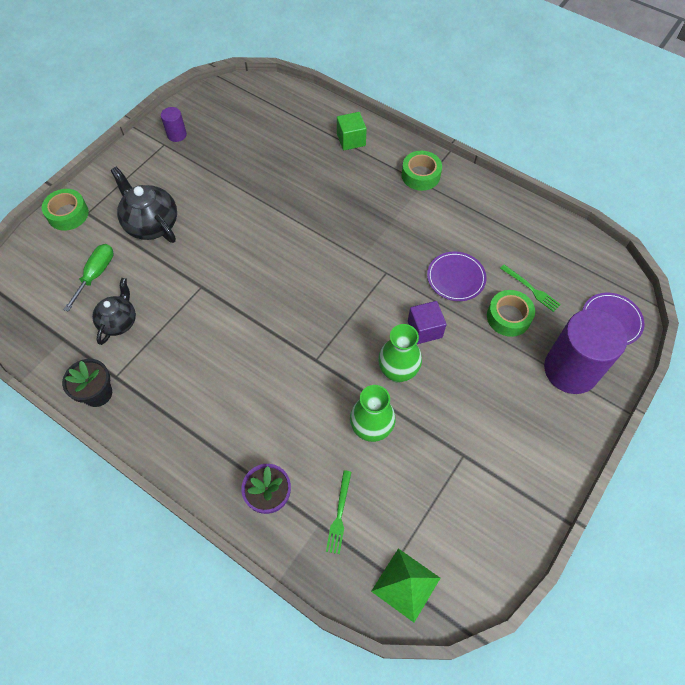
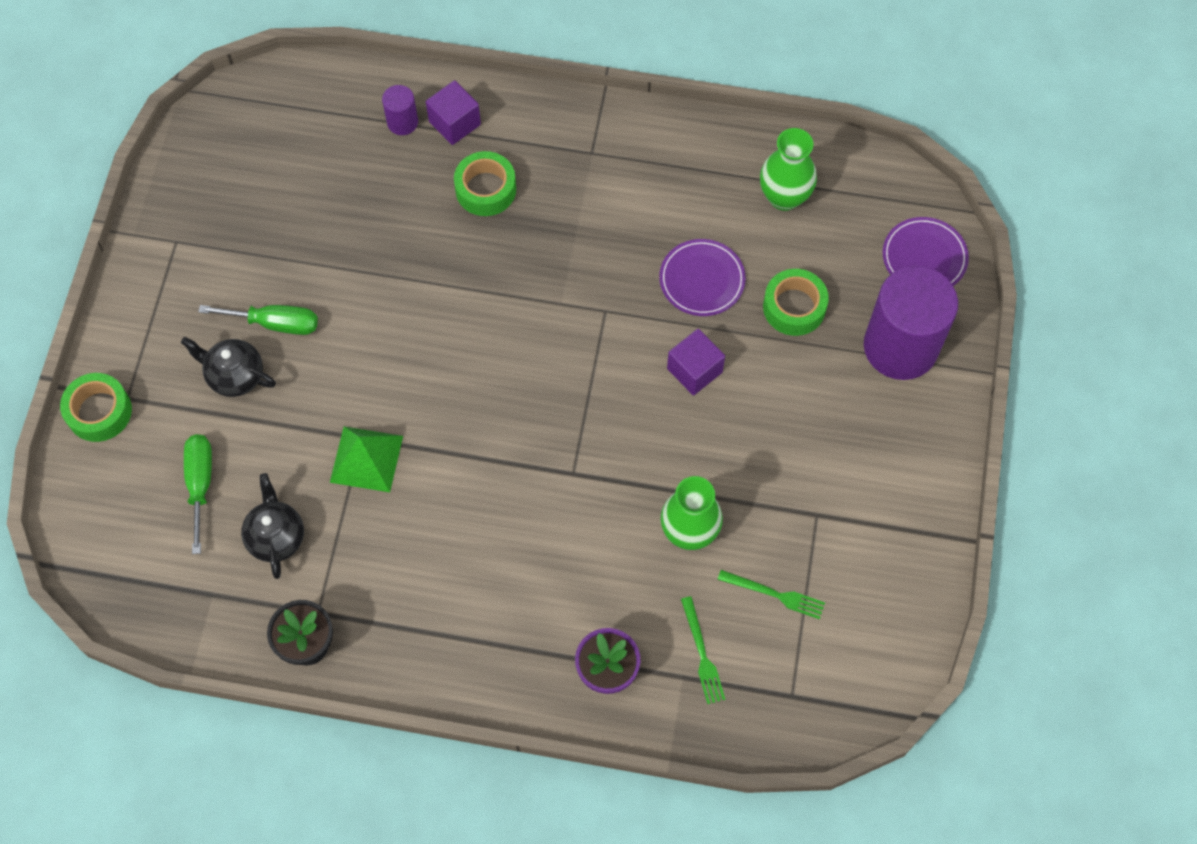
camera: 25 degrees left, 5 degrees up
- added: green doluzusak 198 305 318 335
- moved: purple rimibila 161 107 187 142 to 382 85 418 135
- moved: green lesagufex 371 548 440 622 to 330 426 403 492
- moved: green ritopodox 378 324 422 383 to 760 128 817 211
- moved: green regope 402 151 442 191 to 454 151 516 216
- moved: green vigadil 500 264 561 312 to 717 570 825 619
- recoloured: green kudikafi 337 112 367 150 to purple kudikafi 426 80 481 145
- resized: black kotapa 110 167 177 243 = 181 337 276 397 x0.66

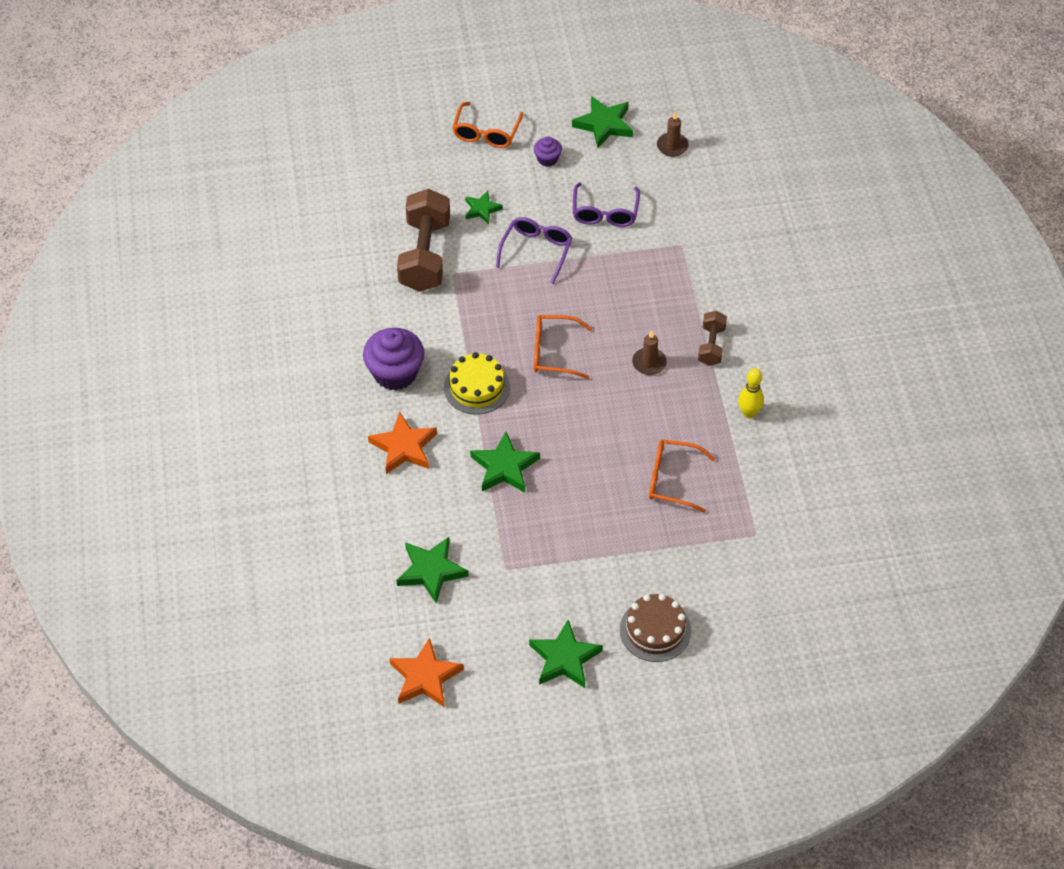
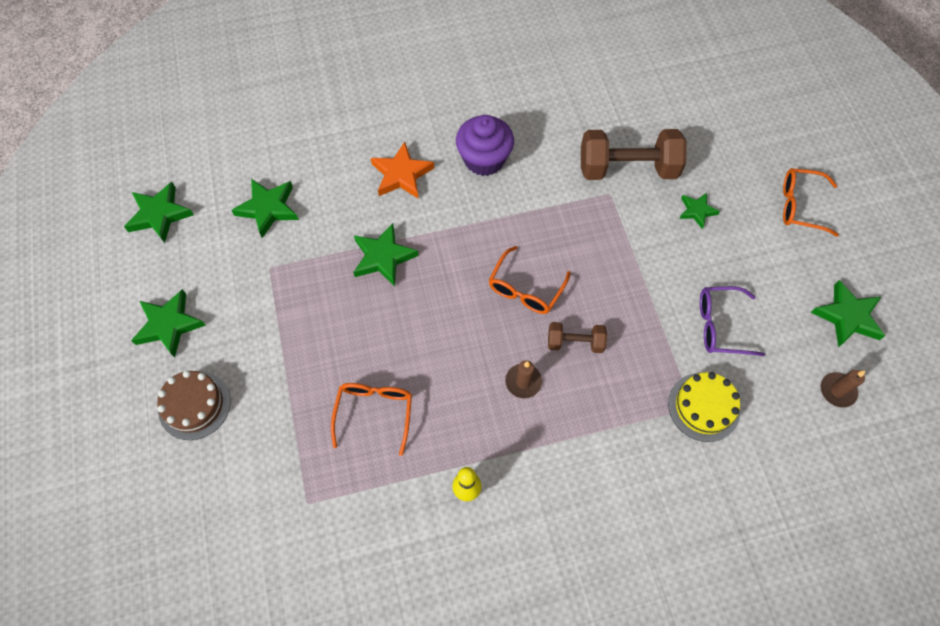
camera: 85 degrees right, 10 degrees up
- removed: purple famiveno 496 217 572 284
- removed: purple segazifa 534 137 562 167
- moved: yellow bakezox 444 352 510 415 to 668 372 741 442
- moved: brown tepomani 698 311 727 366 to 548 322 607 353
- recoloured: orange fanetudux 390 638 464 708 to green fanetudux 124 182 194 243
- turned: orange famiveno 534 315 592 379 = 489 246 571 314 150 degrees counterclockwise

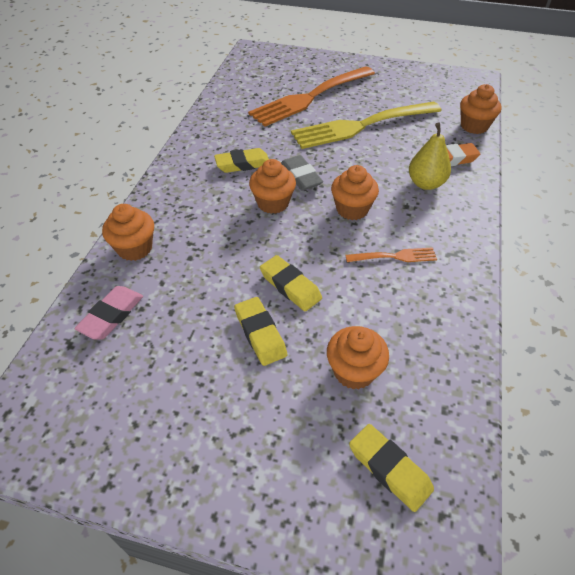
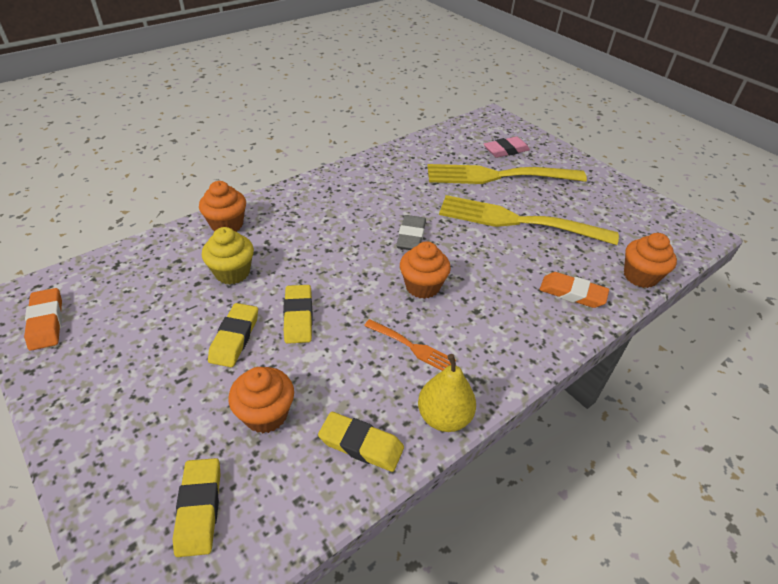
camera: 35 degrees right, 5 degrees down
- removed: orange segazifa 249 159 296 214
- added: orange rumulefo 24 288 62 351
- added: yellow segazifa 202 227 254 284
- moved: pink rumulefo 74 286 143 340 to 484 137 530 158
- moved: yellow rumulefo 214 148 269 173 to 318 412 404 472
- moved: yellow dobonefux 409 122 451 190 to 418 354 476 432
- recoloured: orange vigadil 248 66 375 127 to yellow vigadil 427 164 587 184

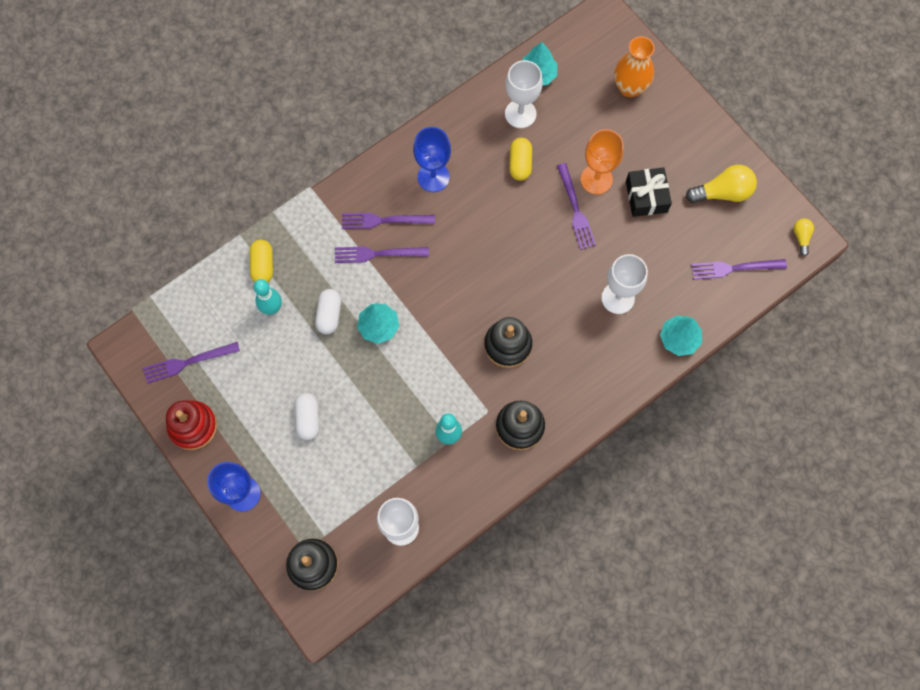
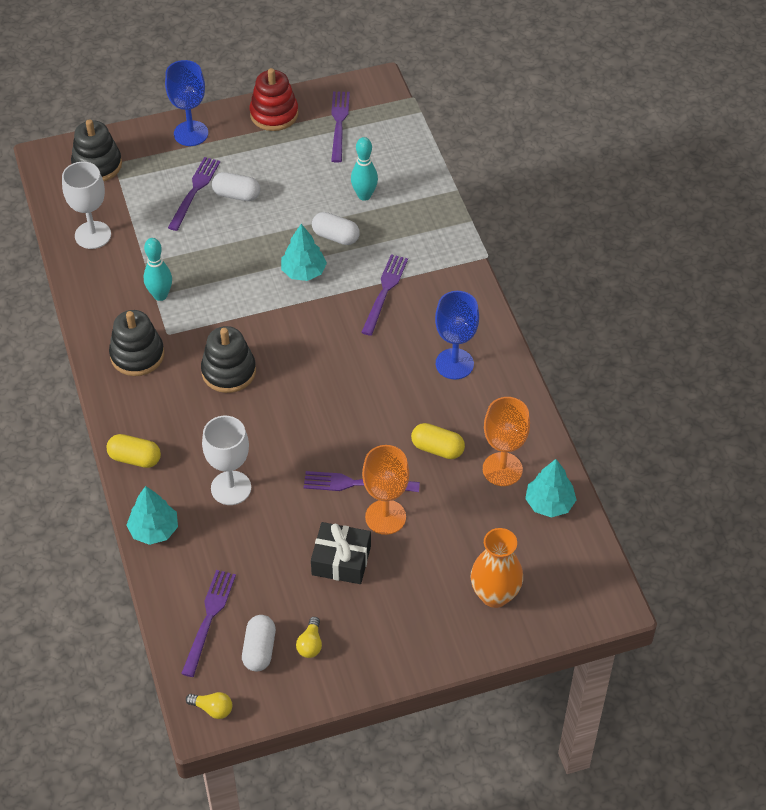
camera: 110 degrees right, 20 degrees down
- added: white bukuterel 242 615 276 671
- moved: yellow bukuterel 249 240 273 282 to 106 434 161 468
- moved: purple vigadil 342 213 435 229 to 168 157 220 231
- recoloured: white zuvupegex 505 60 543 128 to orange zuvupegex 483 397 530 486
- resized: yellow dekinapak 686 165 757 203 = 296 617 322 658 x0.53

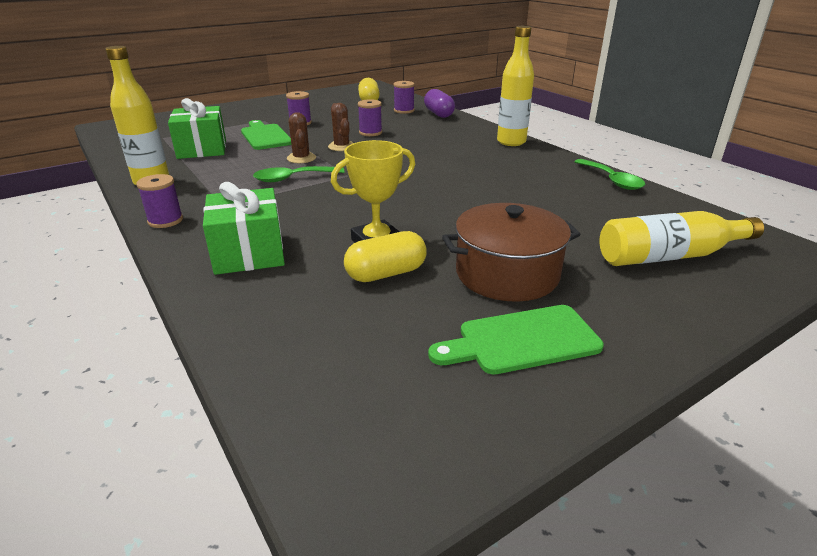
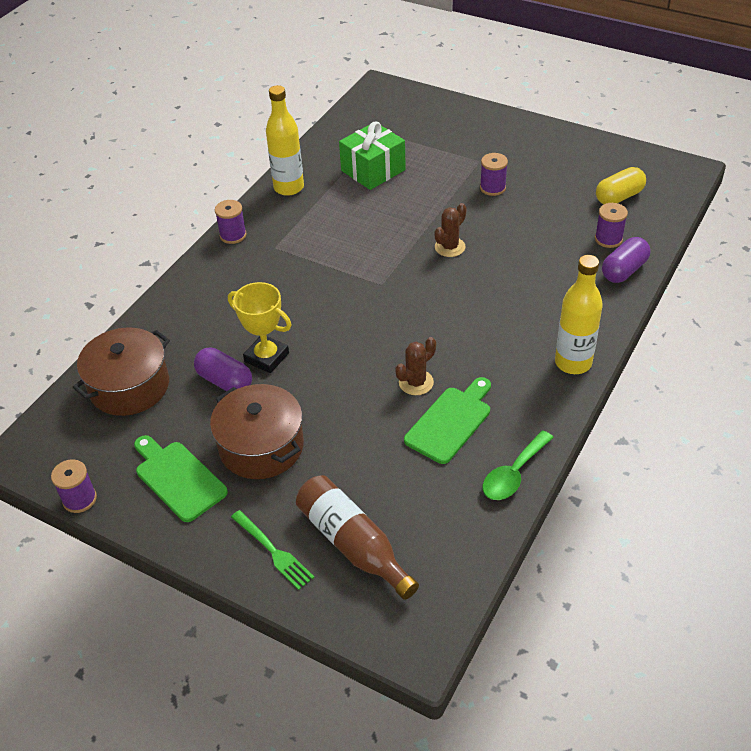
camera: 65 degrees right, 15 degrees up
- removed: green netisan 203 182 285 275
- removed: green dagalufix 253 166 345 182
- added: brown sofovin 73 328 170 416
- added: green vigadil 231 510 314 590
- moved: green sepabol 241 120 291 150 to 404 377 491 464
- moved: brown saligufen 287 112 316 163 to 395 337 436 395
- moved: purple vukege 358 99 382 136 to 51 459 97 513
- recoloured: yellow bukuterel 344 231 427 282 to purple bukuterel 194 347 252 391
- recoloured: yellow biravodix 599 211 764 266 to brown biravodix 296 475 419 600

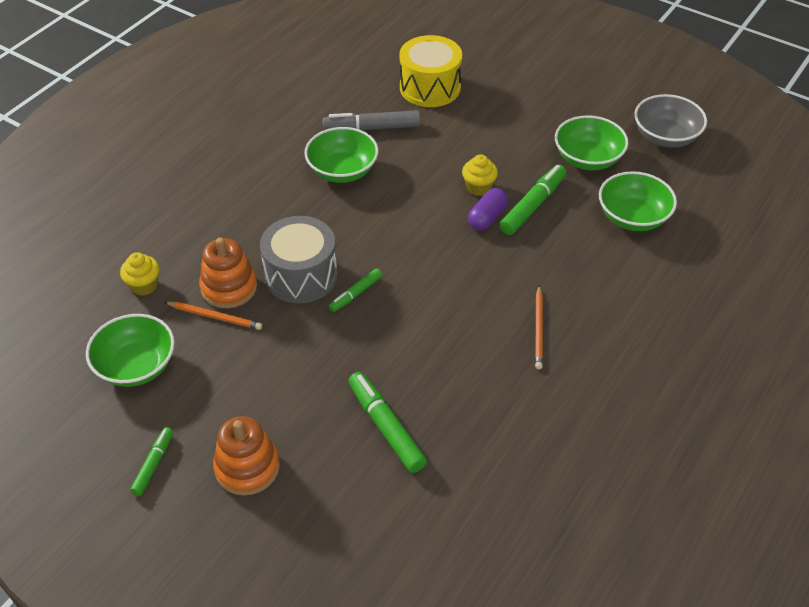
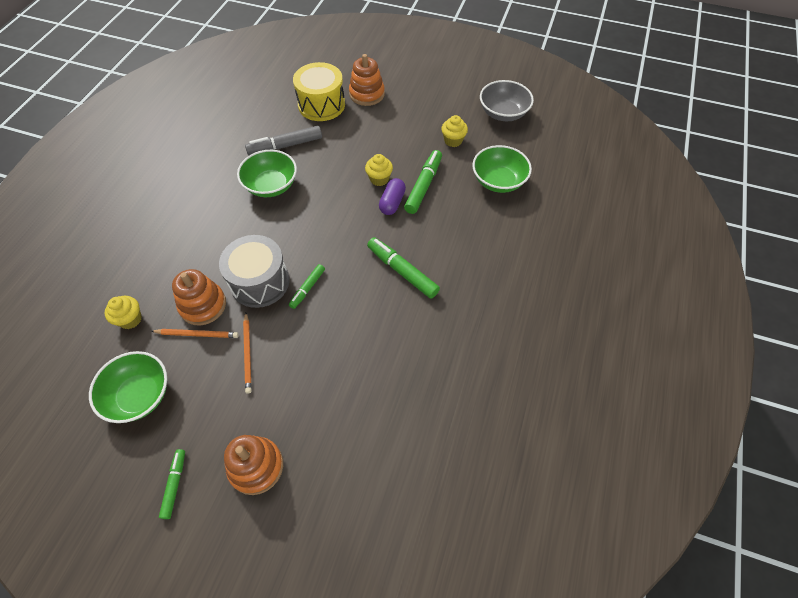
camera: 15 degrees left, 10 degrees up
- added: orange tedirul 349 54 385 106
- moved: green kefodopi 348 372 427 473 to 367 237 440 299
- moved: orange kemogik 535 285 543 369 to 243 313 252 393
- replaced: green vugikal 555 115 628 170 to yellow segazifa 441 115 468 147

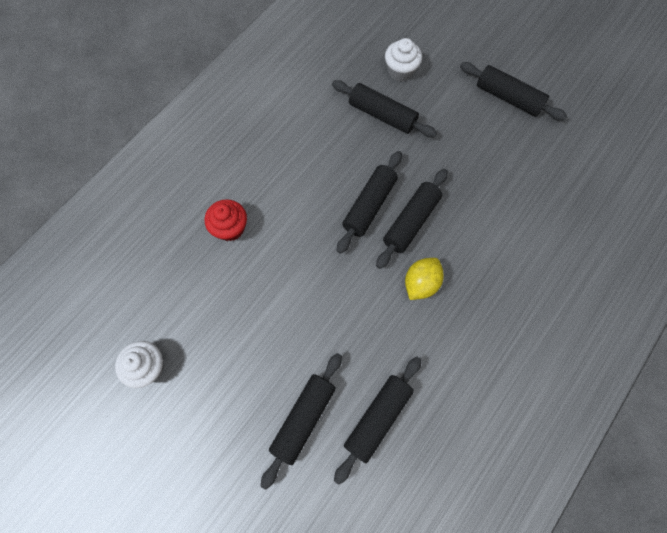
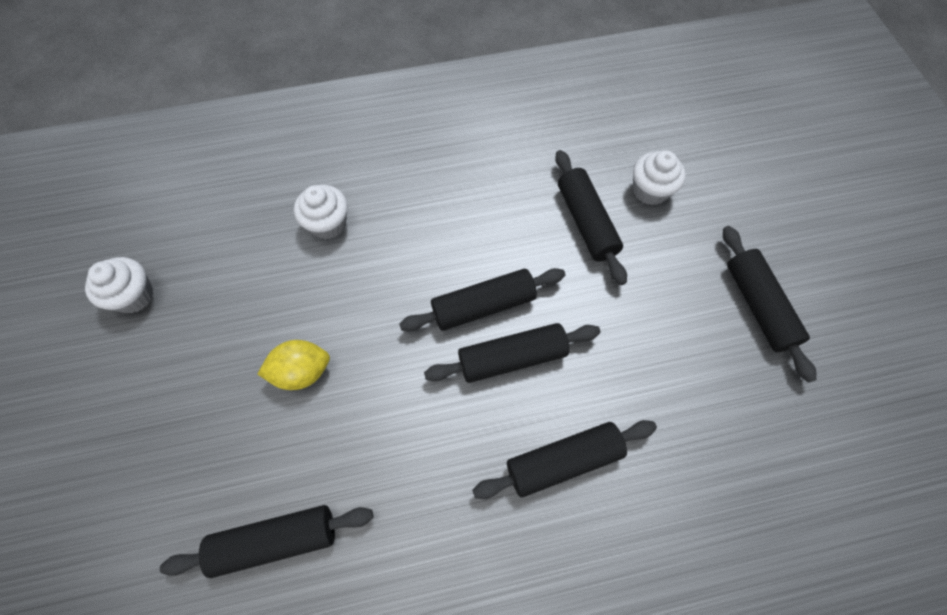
camera: 40 degrees right, 5 degrees down
- moved: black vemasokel 261 353 342 490 to 472 420 657 499
- moved: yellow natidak 405 258 444 300 to 258 340 330 390
- recoloured: red segazifa 205 199 247 241 to white segazifa 294 185 348 239

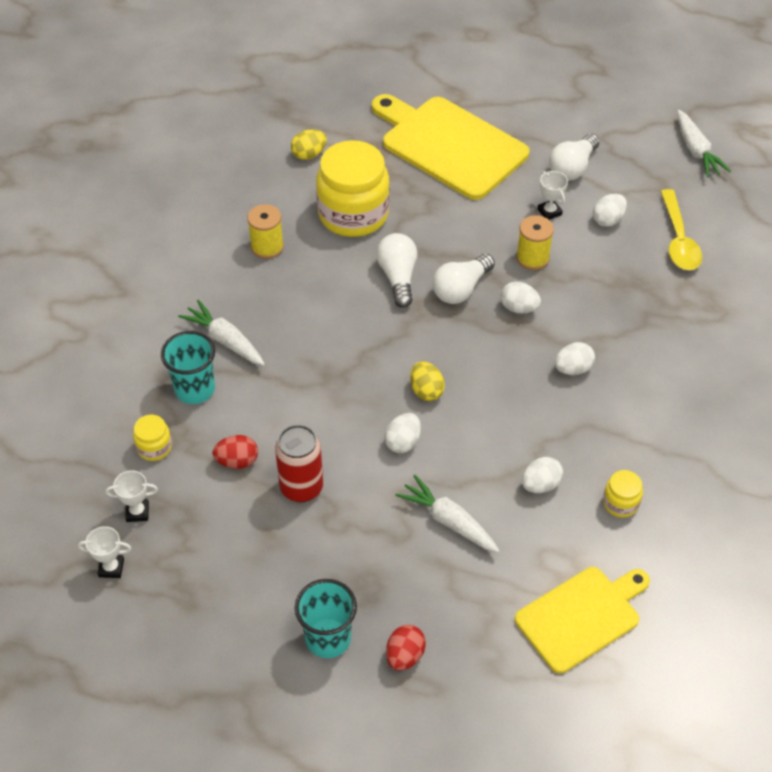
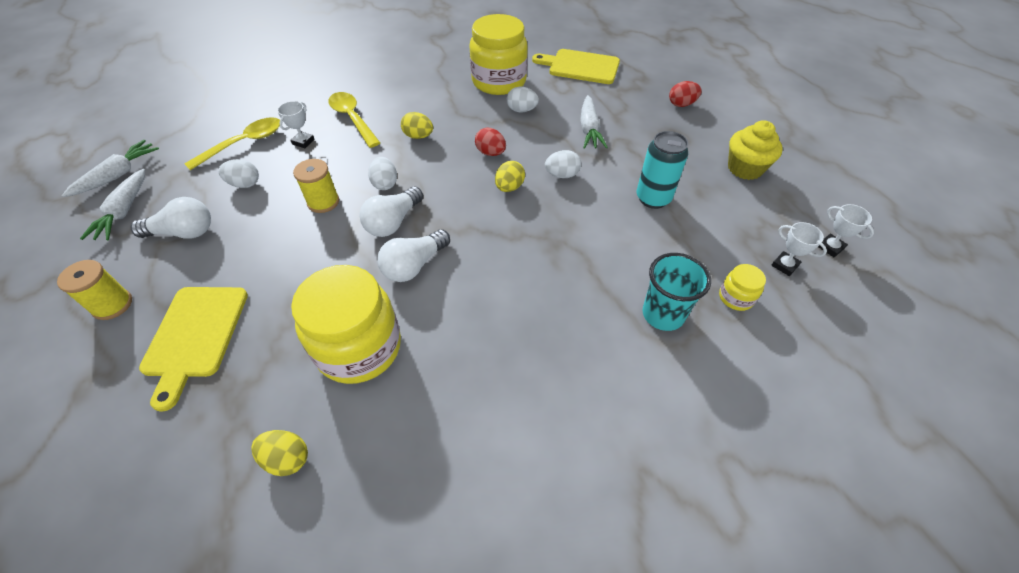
camera: 130 degrees left, 0 degrees up
- removed: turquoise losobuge 295 579 357 658
- added: yellow dagalufix 328 92 380 148
- added: yellow segazifa 728 120 783 180
- moved: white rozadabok 178 300 265 366 to 80 169 145 240
- moved: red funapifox 212 435 258 469 to 475 128 506 156
- moved: yellow vukege 247 204 284 259 to 57 260 132 320
- moved: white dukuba 537 171 568 220 to 277 101 315 148
- recoloured: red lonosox 275 425 323 502 to turquoise lonosox 637 131 688 209
- recoloured: white funapifox 555 342 595 375 to yellow funapifox 401 112 433 139
- turned: white dekinapak 432 254 495 304 = 359 186 423 237 120 degrees clockwise
- resized: yellow sepabol 372 94 530 200 = 139 287 248 412 x0.65
- resized: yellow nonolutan 603 470 643 517 = 469 14 528 95 x2.28

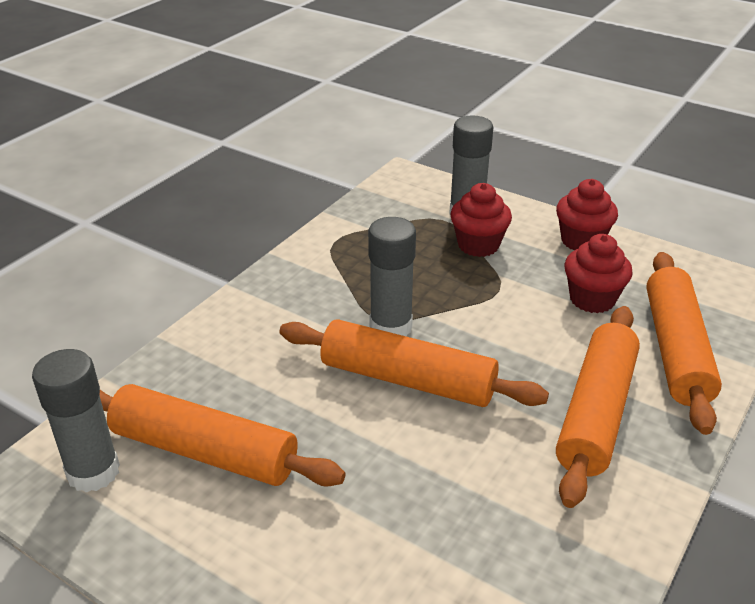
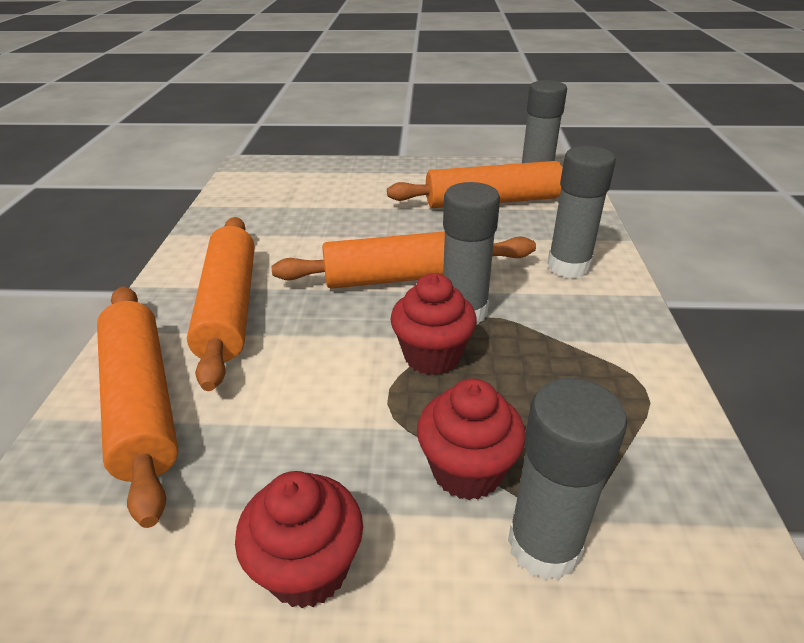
camera: 150 degrees right, 0 degrees up
- added: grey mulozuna 547 146 616 278
- moved: red segazifa 565 234 633 313 to 390 273 477 375

